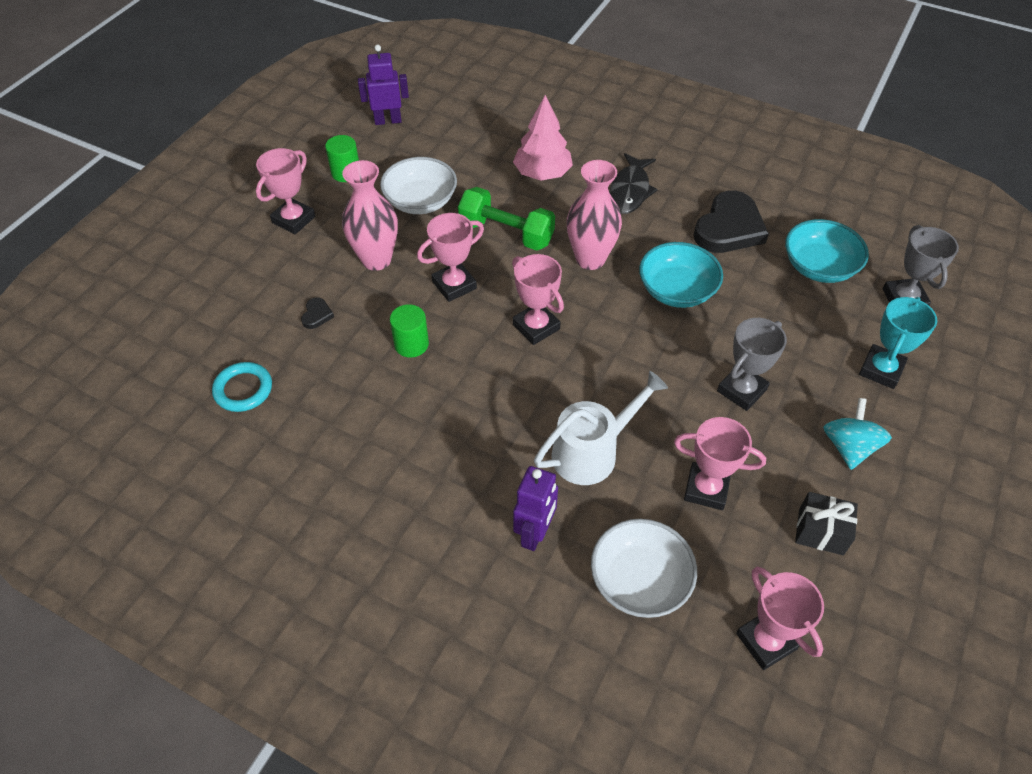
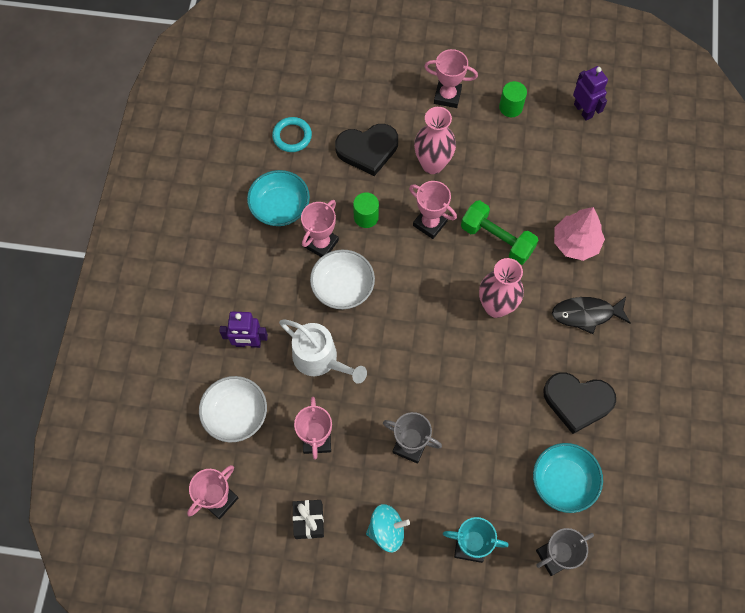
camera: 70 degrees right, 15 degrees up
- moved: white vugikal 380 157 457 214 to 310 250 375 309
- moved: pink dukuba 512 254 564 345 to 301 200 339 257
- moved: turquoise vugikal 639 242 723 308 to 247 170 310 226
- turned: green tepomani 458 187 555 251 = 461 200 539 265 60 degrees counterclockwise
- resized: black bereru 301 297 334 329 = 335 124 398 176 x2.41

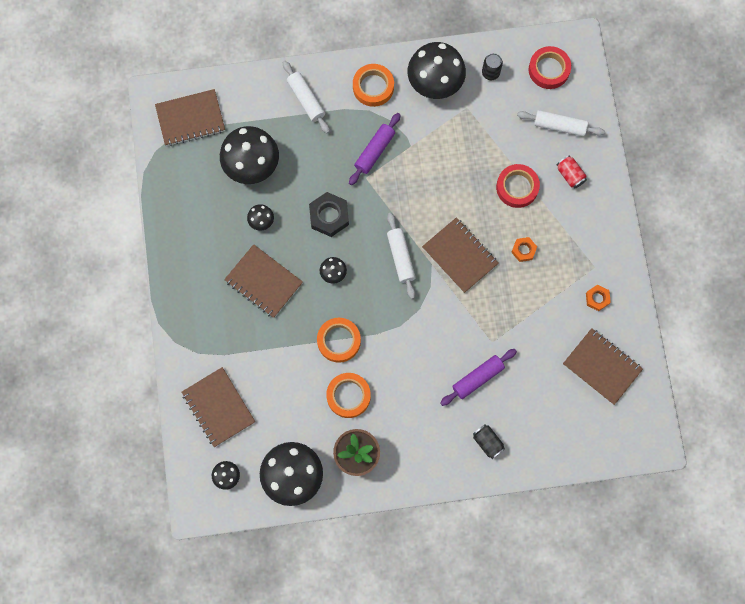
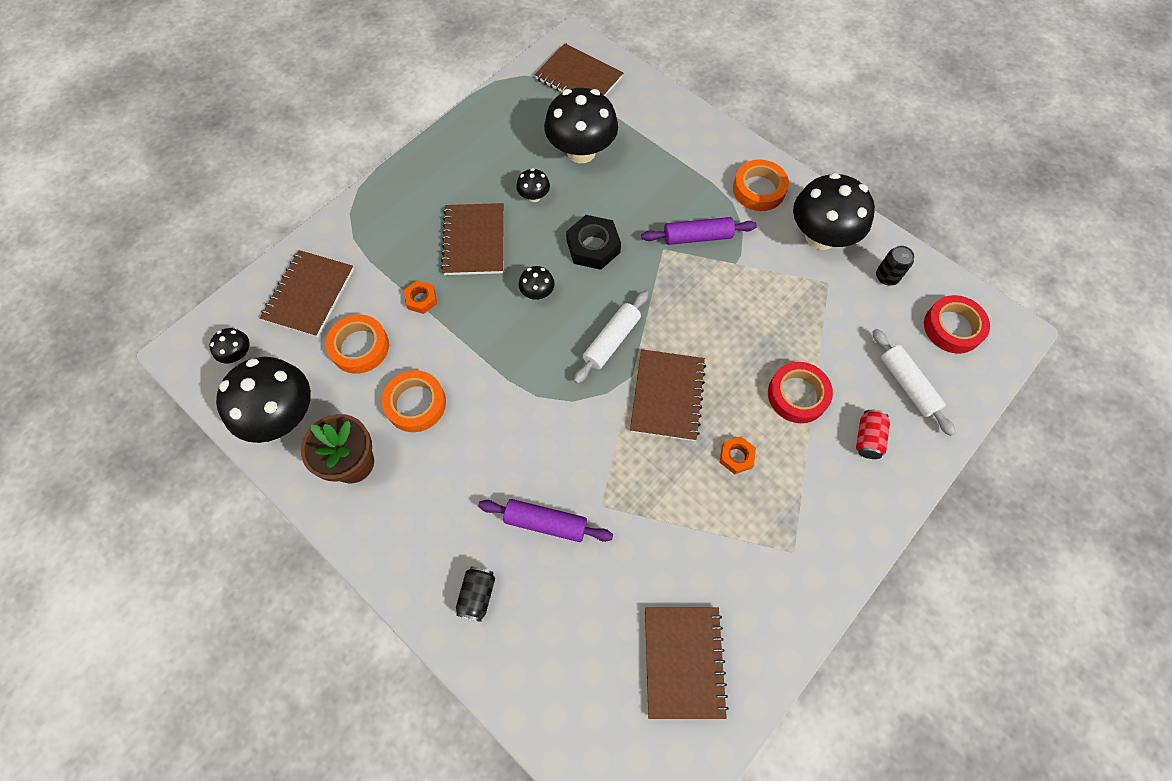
camera: 50 degrees right, 10 degrees down
- removed: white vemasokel 283 61 330 133
- moved: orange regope 317 318 361 363 to 325 314 389 374
- moved: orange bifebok 586 285 611 311 to 404 280 437 314

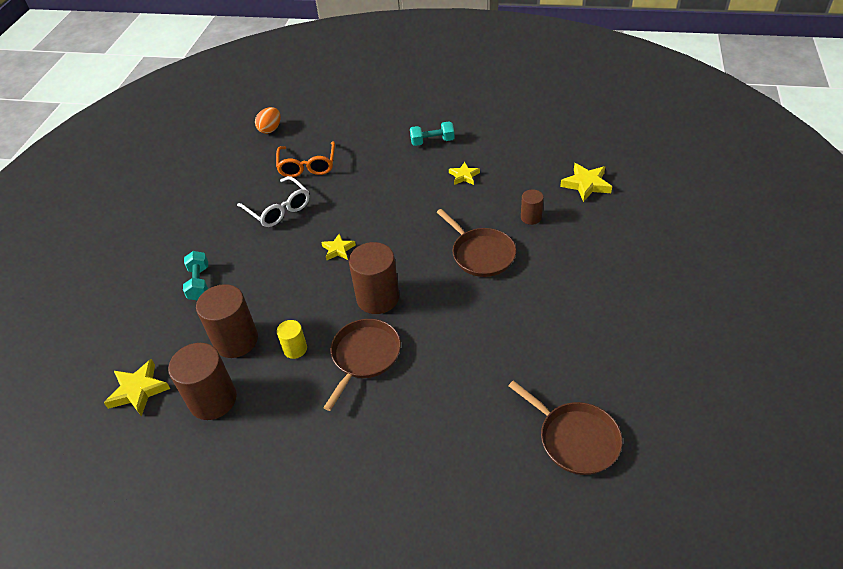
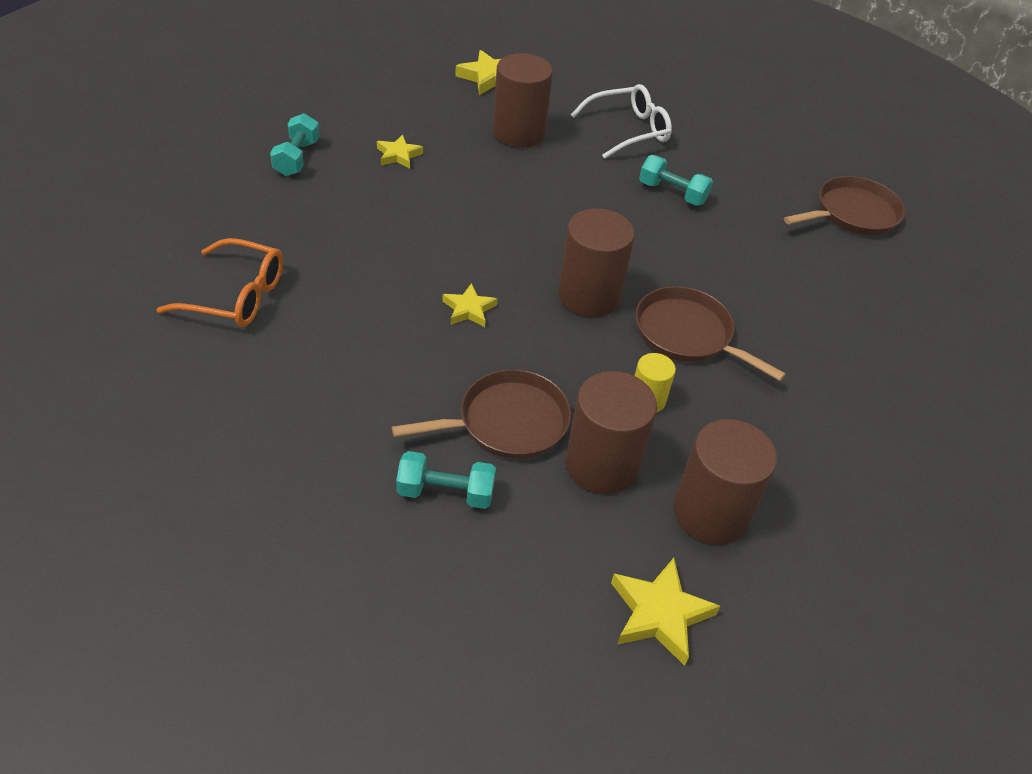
camera: 80 degrees left, 0 degrees up
- removed: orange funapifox 255 107 280 134
- added: turquoise tepomani 639 155 713 206
- moved: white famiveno 237 176 310 227 to 571 84 672 159
- moved: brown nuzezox 437 209 516 277 to 392 369 571 459
- resized: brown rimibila 521 190 544 225 = 493 53 553 148 x1.89

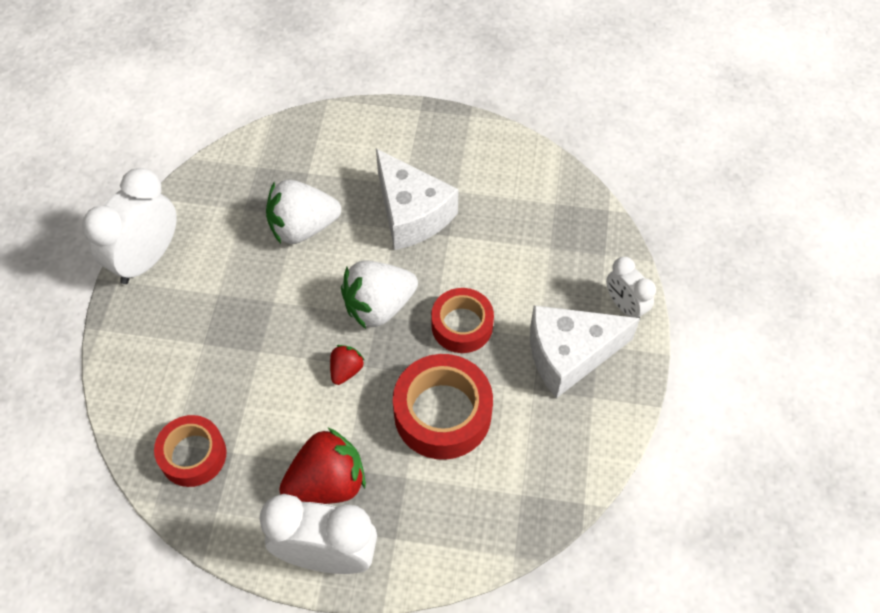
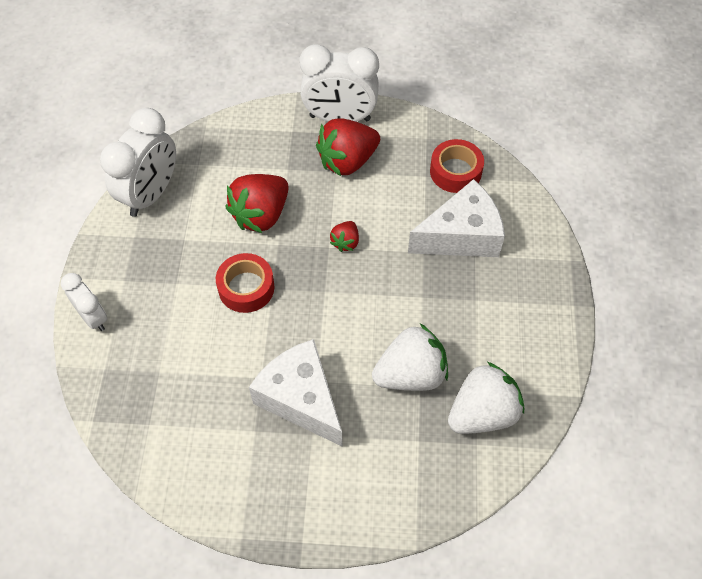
camera: 175 degrees right, 0 degrees up
- moved: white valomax 82 168 177 284 to 100 108 176 217
- moved: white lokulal 341 261 418 329 to 448 362 524 434
- moved: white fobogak 530 305 640 398 to 408 179 505 257
- replaced: red regope 393 354 493 460 to red lokulal 225 174 289 233

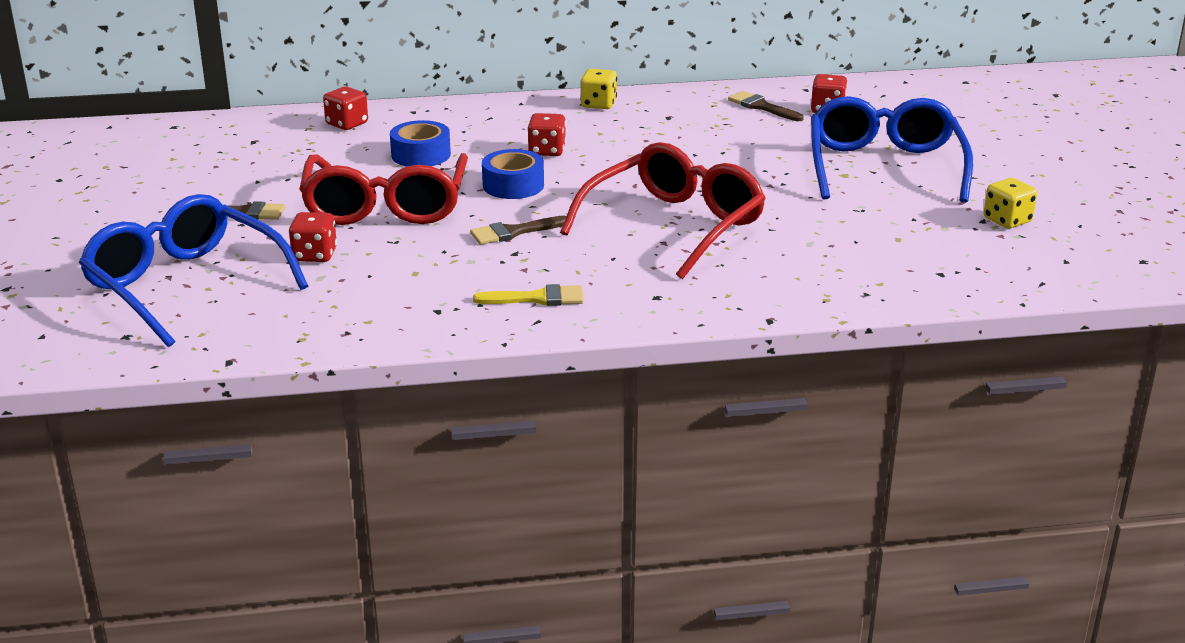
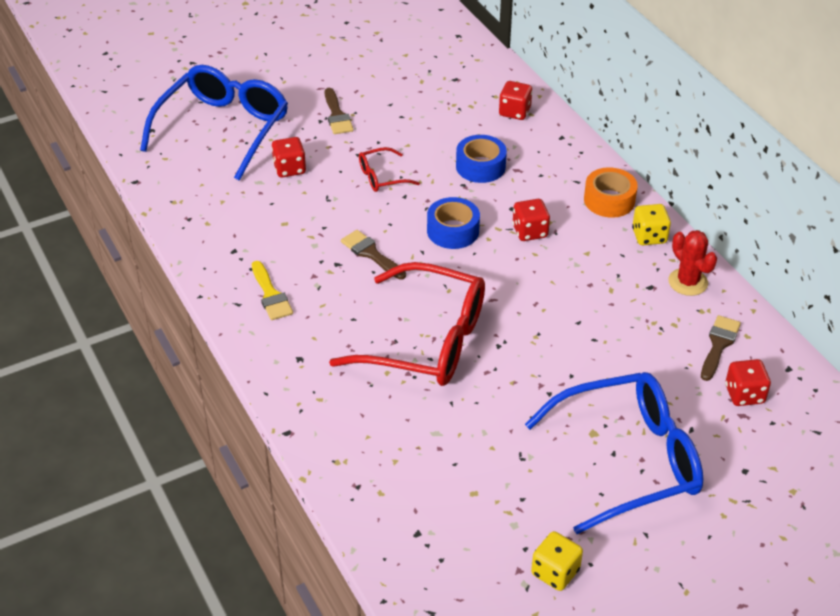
camera: 70 degrees right, 15 degrees up
- added: orange regope 584 167 638 218
- added: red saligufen 668 230 717 296
- resized: red famiveno 299 153 468 225 = 359 147 420 192 x0.44

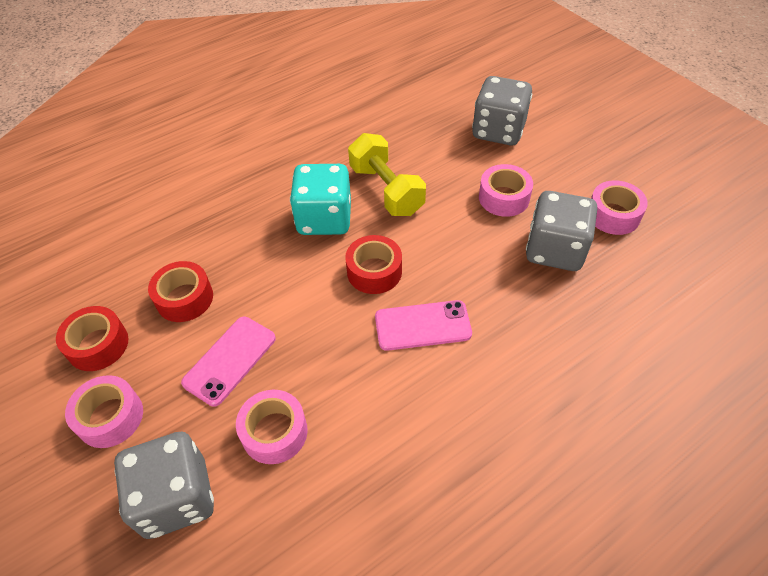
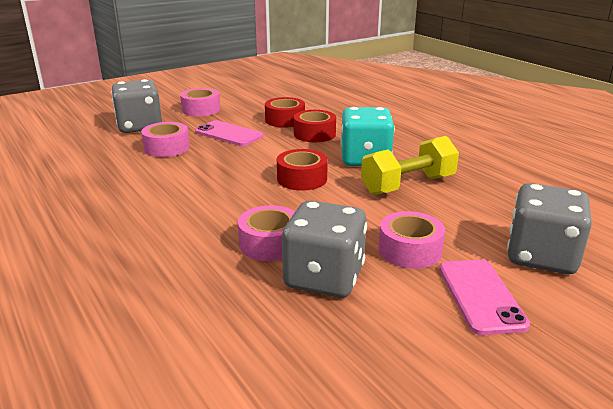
camera: 90 degrees right, 25 degrees down
- moved: red regope 56 306 128 371 to 293 110 336 142
- moved: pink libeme 375 300 472 351 to 439 260 530 335
- moved: pink regope 591 180 648 235 to 238 205 295 261

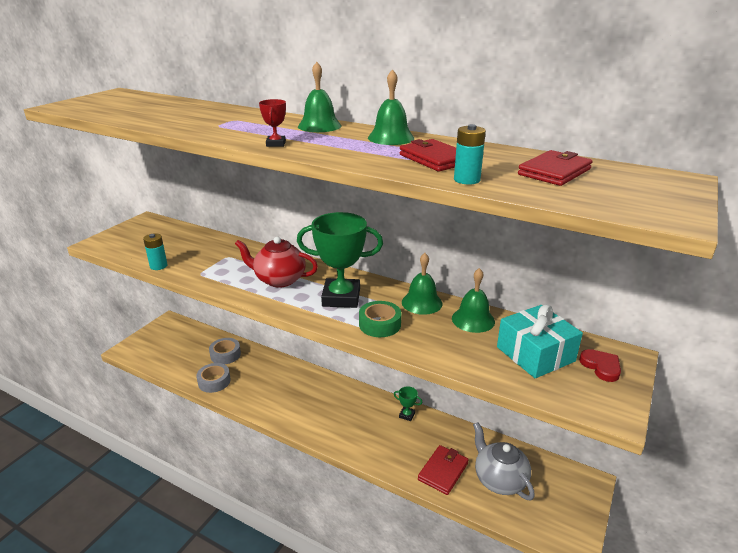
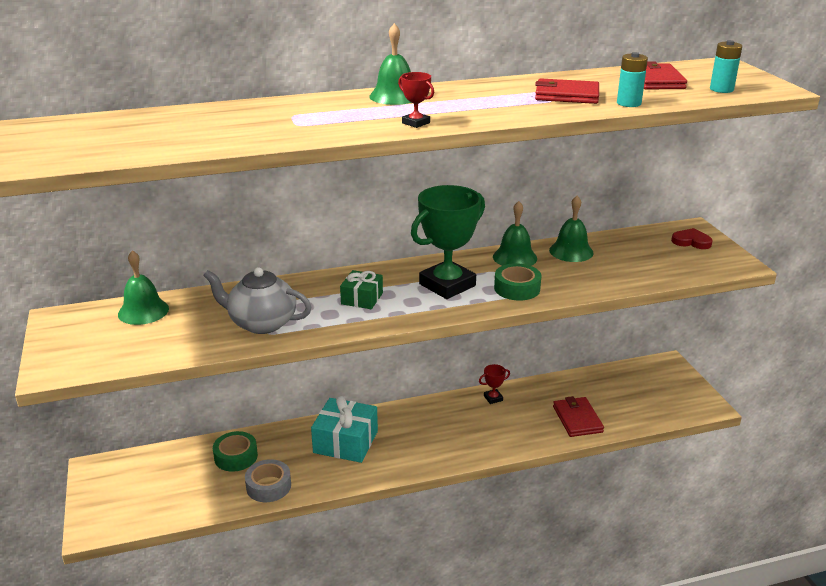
camera: 45 degrees left, 0 degrees up
- moved: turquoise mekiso 143 233 168 270 to 710 40 742 93
- moved: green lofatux 368 69 414 145 to 118 250 169 325
- moved: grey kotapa 473 422 535 500 to 203 267 311 334
- moved: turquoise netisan 497 304 583 378 to 311 396 378 463
- replaced: red kotapa 235 237 318 288 to green netisan 340 270 383 309
- recoloured: grey regope 209 338 241 365 to green regope 213 431 258 472
- recoloured: green dukuba 394 386 423 421 to red dukuba 479 364 510 404

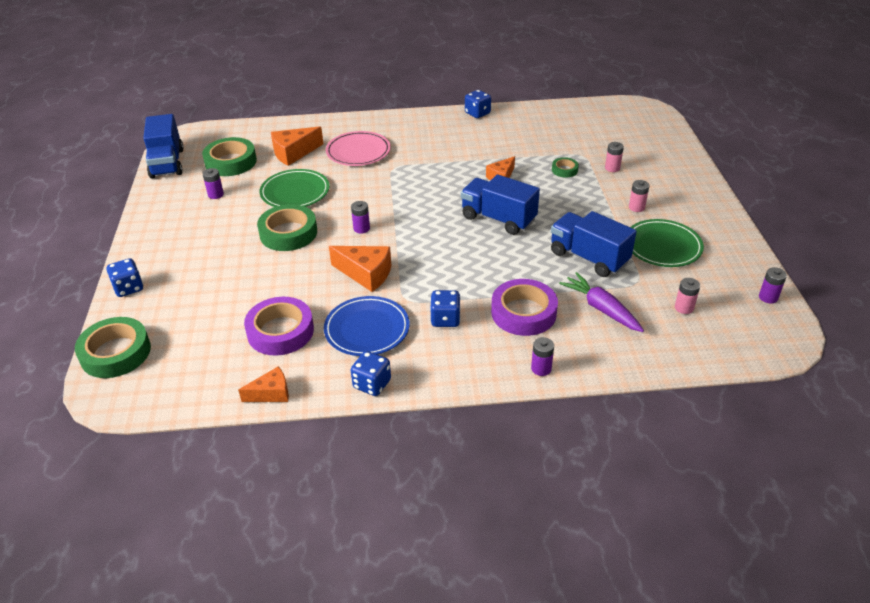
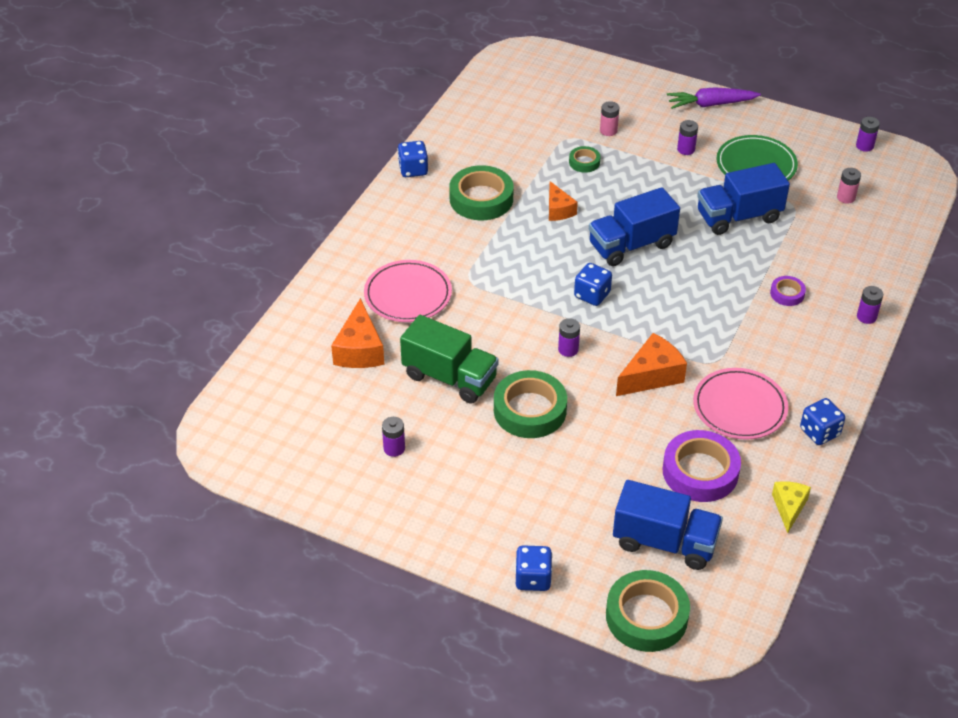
camera: 60 degrees left, 5 degrees up
- moved: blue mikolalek 143 114 184 179 to 613 480 723 570
- moved: green regope 202 137 257 176 to 449 165 514 220
- moved: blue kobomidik 430 290 461 327 to 574 263 612 306
- moved: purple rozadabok 559 272 644 332 to 667 87 761 109
- replaced: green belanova 260 169 330 207 to green mikolalek 400 315 499 404
- recoloured: orange fobogak 238 366 289 402 to yellow fobogak 772 481 811 533
- recoloured: blue belanova 324 296 410 356 to pink belanova 693 368 788 440
- recoloured: pink mekiso 629 180 649 212 to purple mekiso 677 120 698 155
- resized: purple regope 491 279 558 336 = 770 276 806 306 x0.50

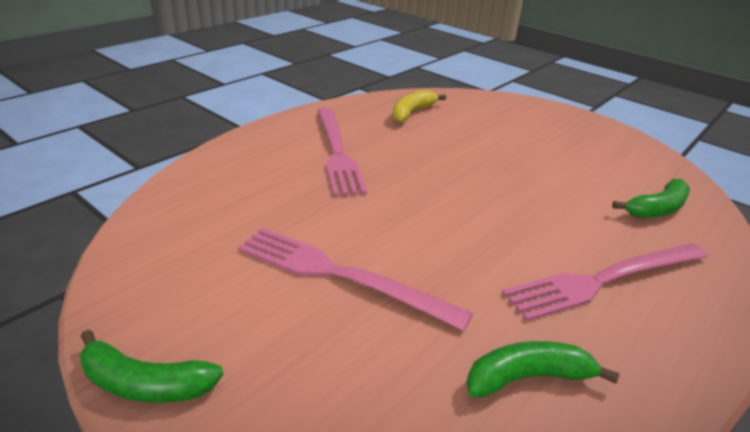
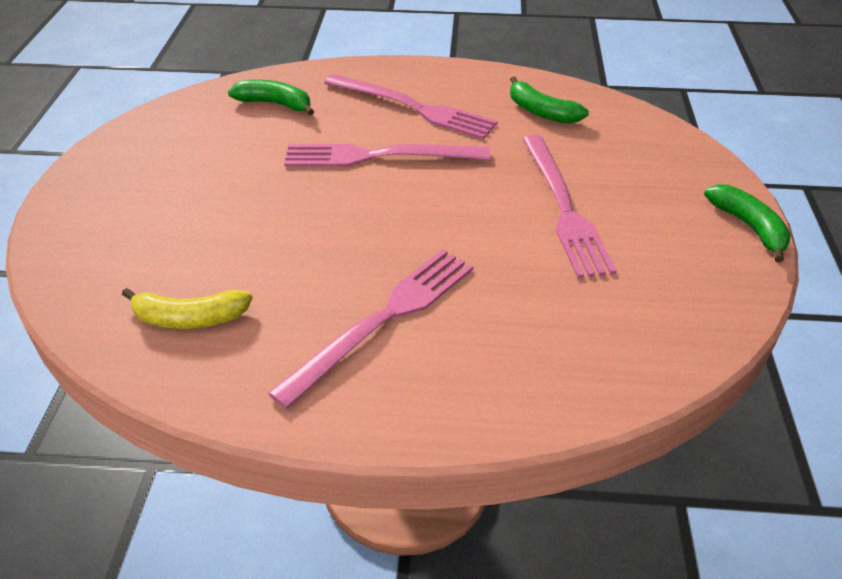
camera: 125 degrees left, 10 degrees up
- added: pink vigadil 284 144 490 167

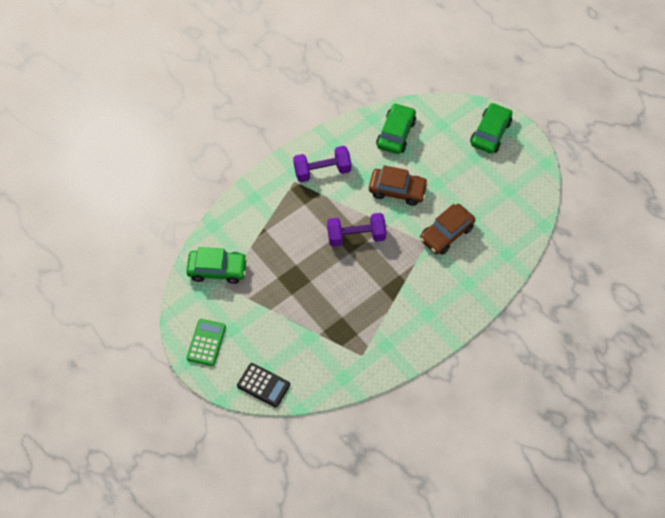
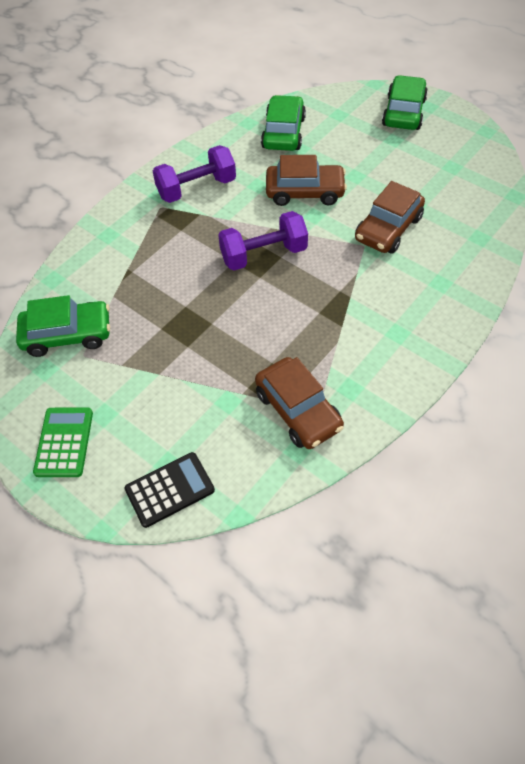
camera: 10 degrees left, 5 degrees down
- added: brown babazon 255 357 344 449
- turned: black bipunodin 237 363 290 407 = 124 452 215 528 45 degrees counterclockwise

